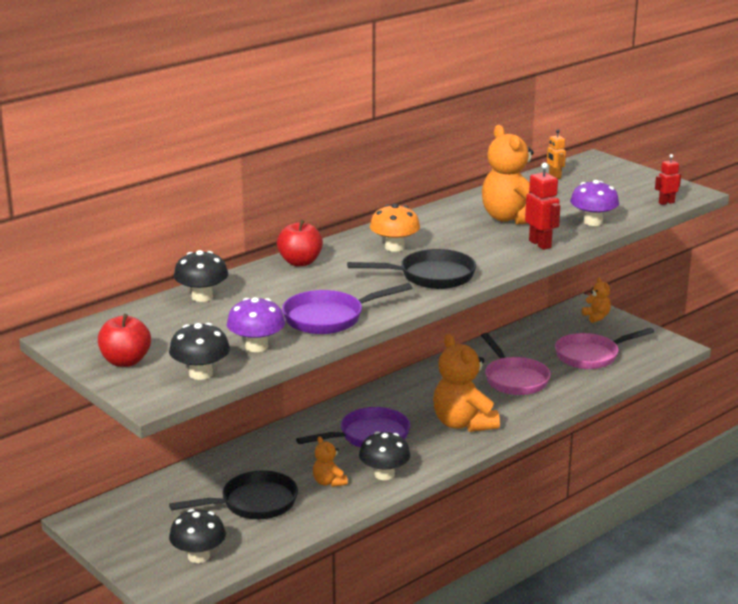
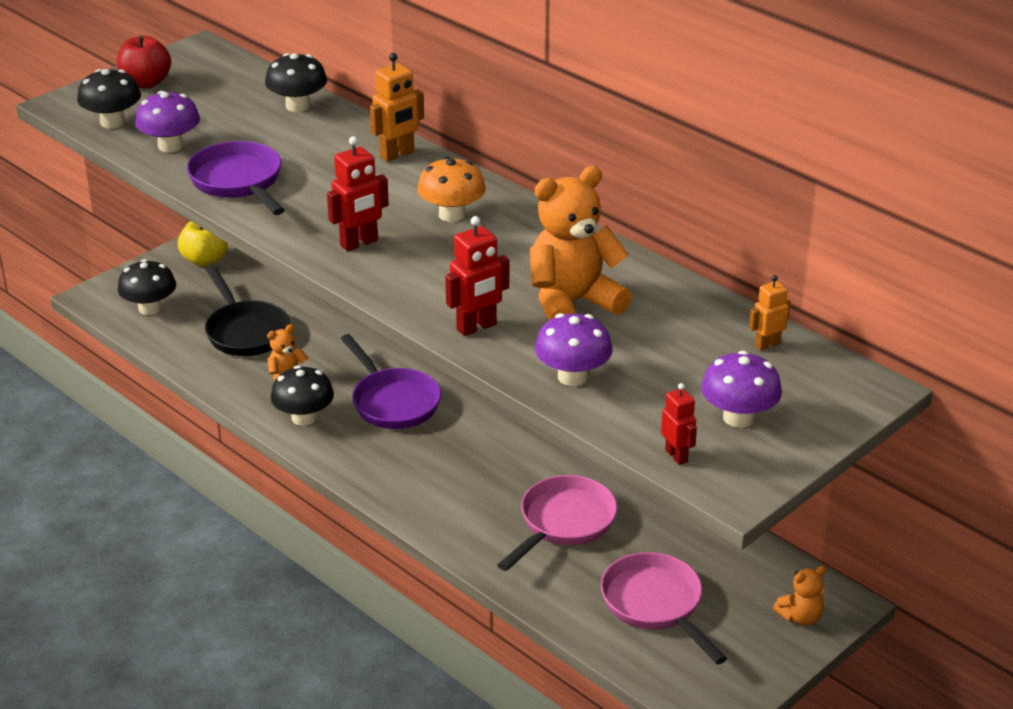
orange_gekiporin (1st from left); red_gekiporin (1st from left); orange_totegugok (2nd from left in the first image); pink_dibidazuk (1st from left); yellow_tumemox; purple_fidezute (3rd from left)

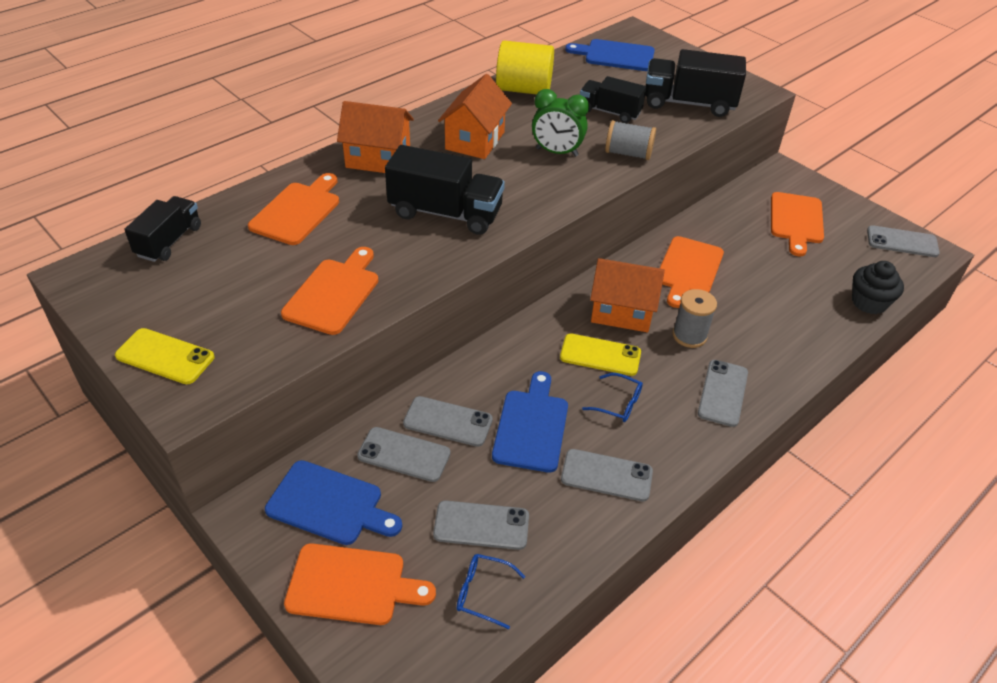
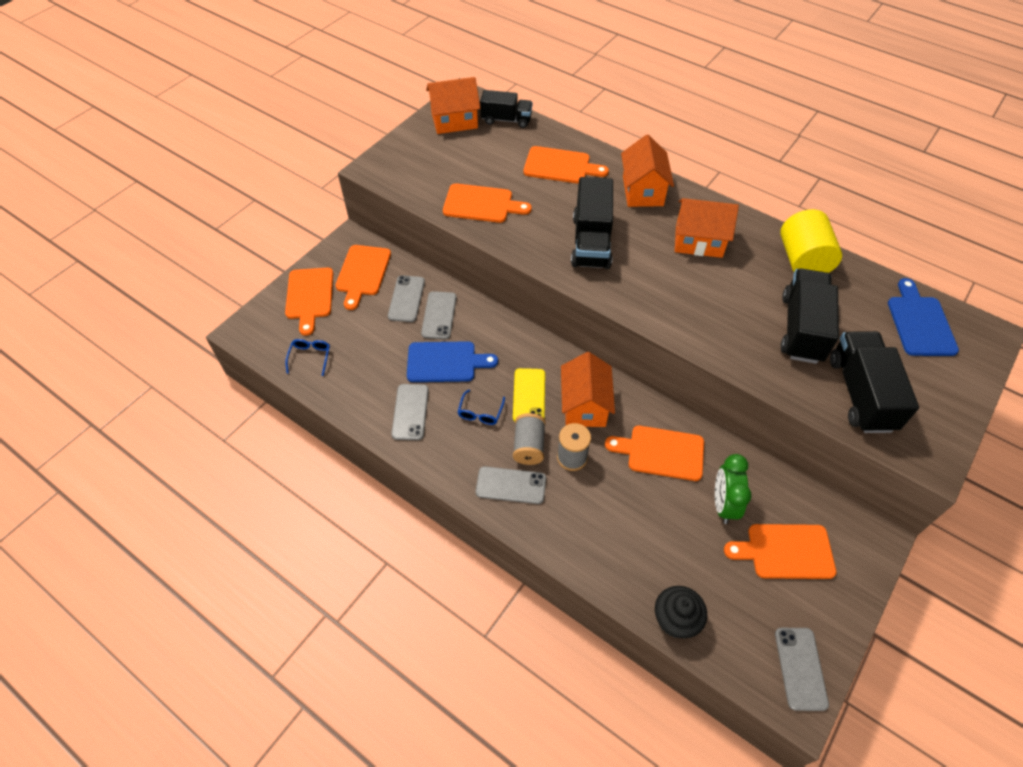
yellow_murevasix (1st from left in the first image); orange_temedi (2nd from left); grey_murevasix (3rd from left in the first image); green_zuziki; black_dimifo (3rd from left); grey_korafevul (1st from left); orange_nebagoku (1st from left)

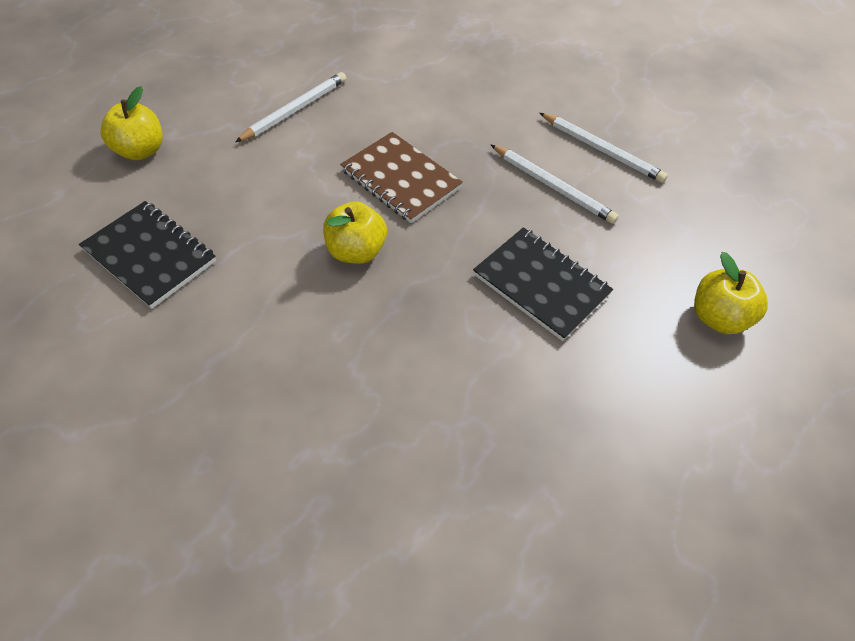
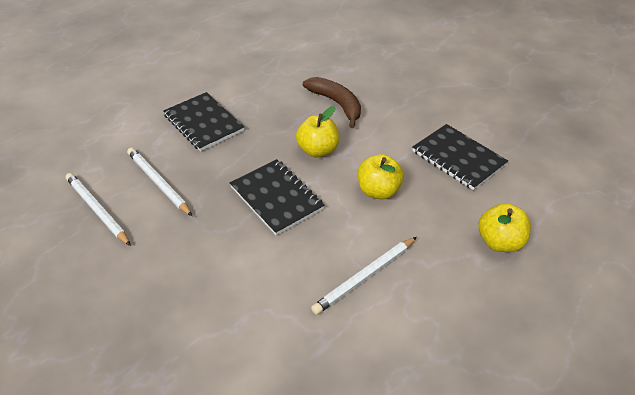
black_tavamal (2nd from left); yellow_tumemox (2nd from left); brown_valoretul

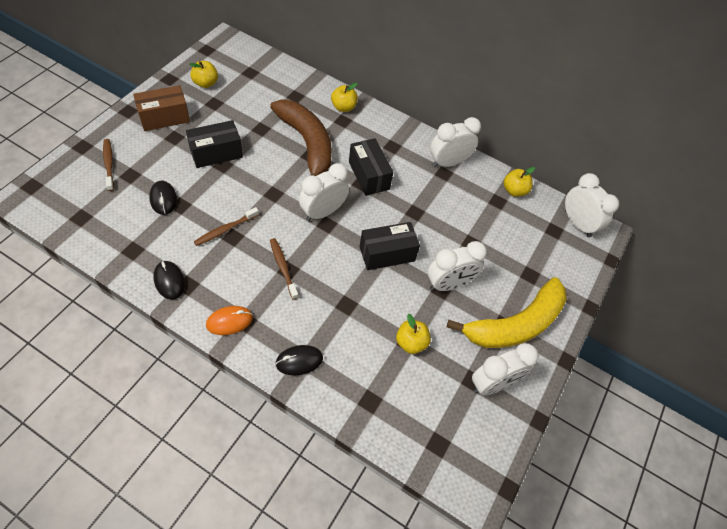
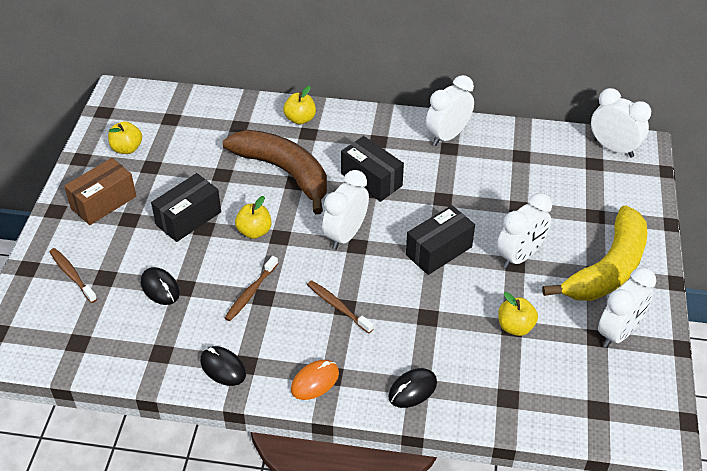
yellow_tumemox (2nd from left)

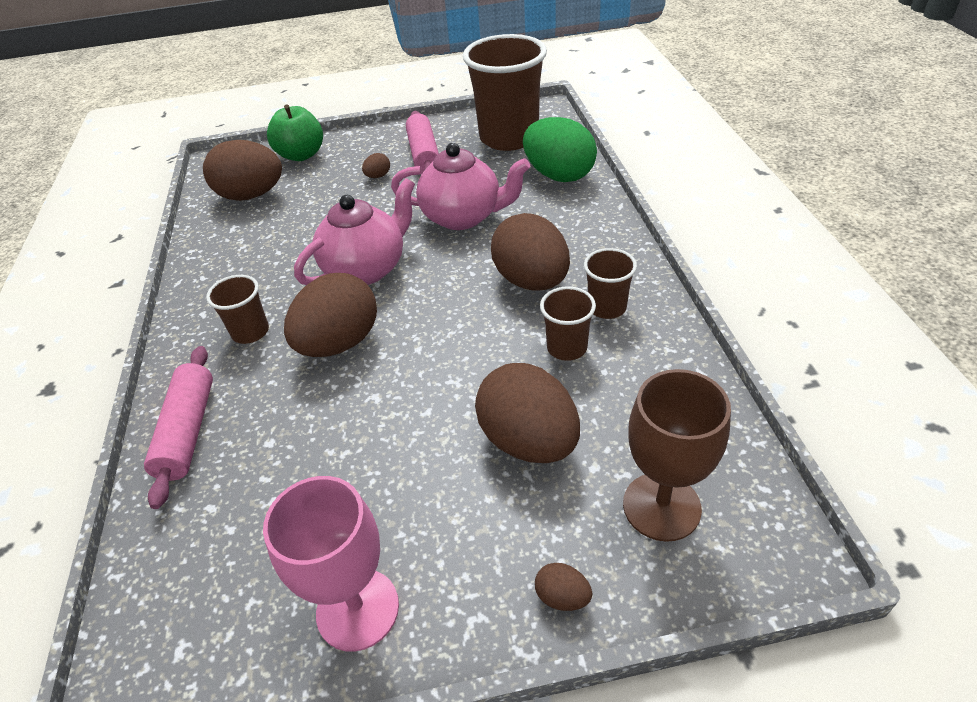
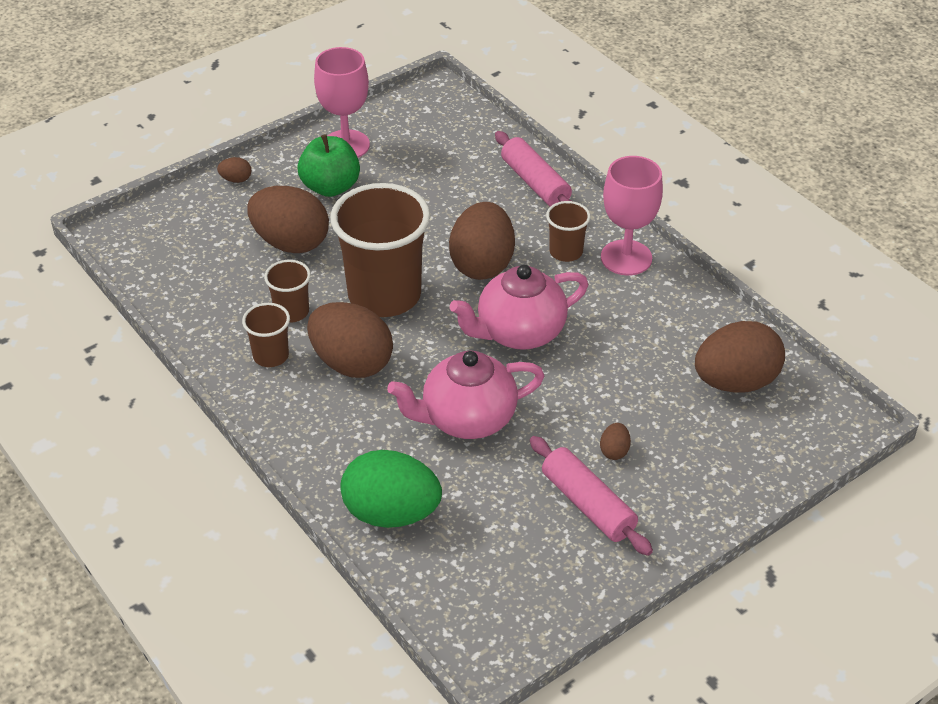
green_tumemox; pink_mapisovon (2nd from left); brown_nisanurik (3rd from left); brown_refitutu; pink_refitutu (2nd from left)

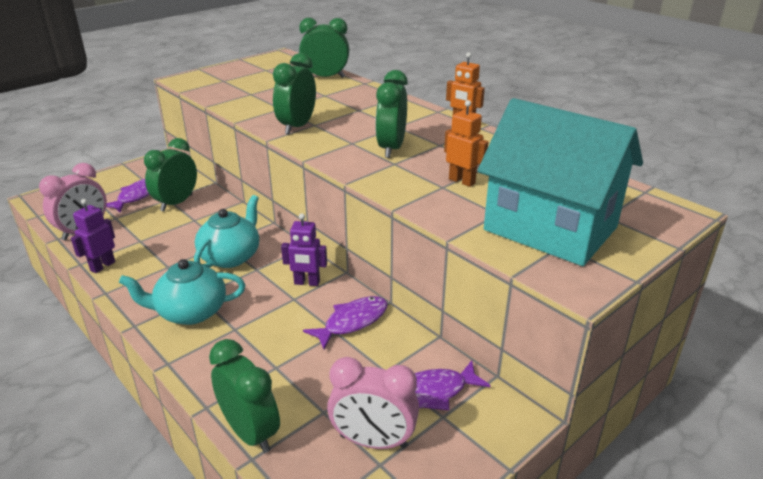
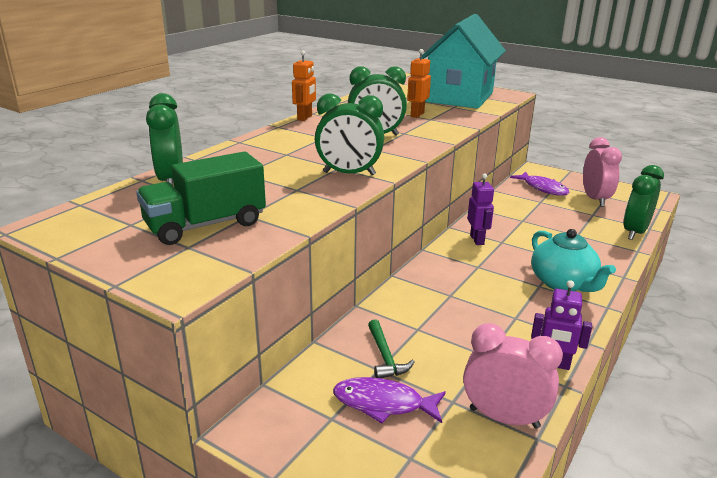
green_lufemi; turquoise_mapisovon (2nd from left in the first image); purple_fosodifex (2nd from left in the first image); green_dimifo

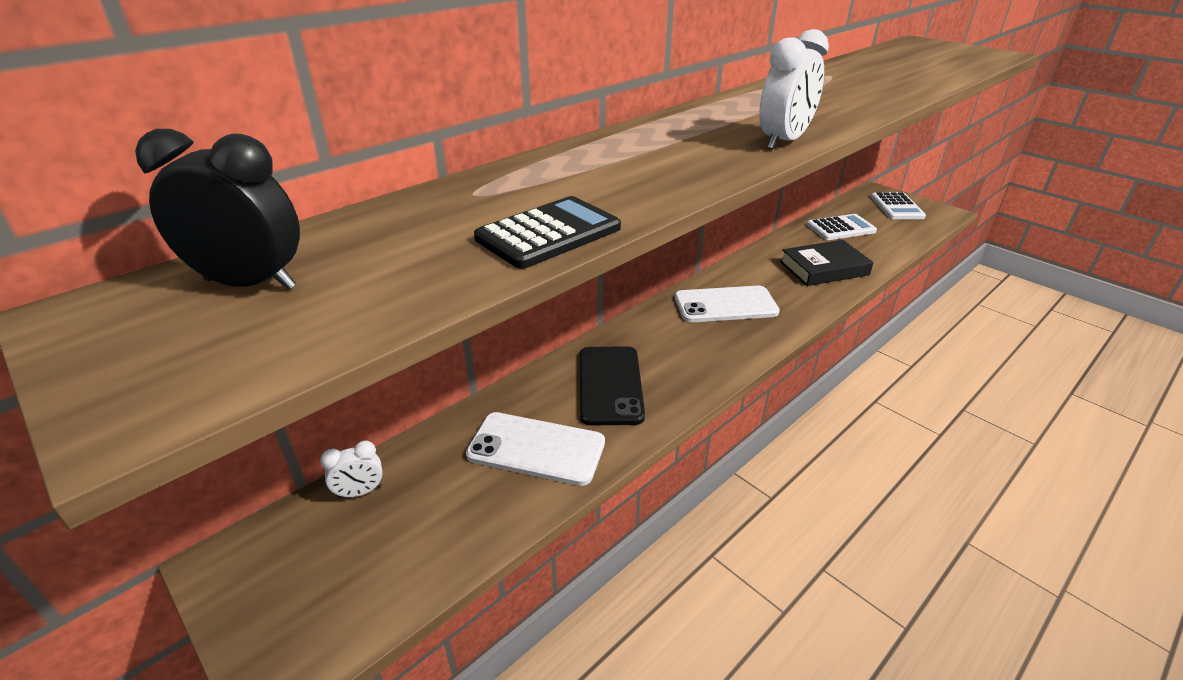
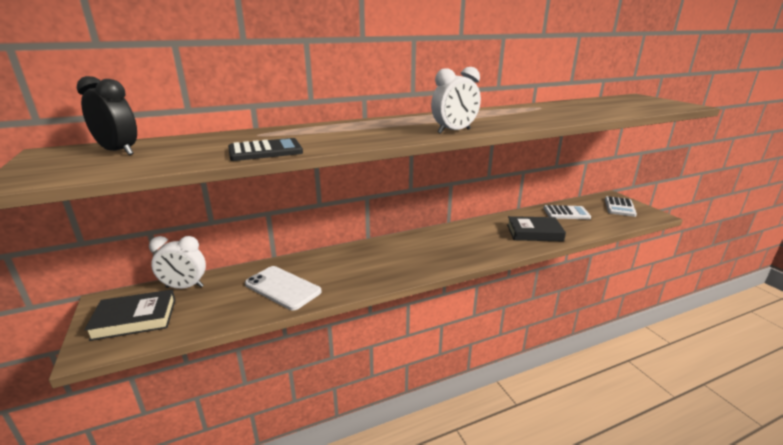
white_zuziki (1st from left); black_murevasix; white_murevasix (2nd from left in the first image); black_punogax (1st from left)

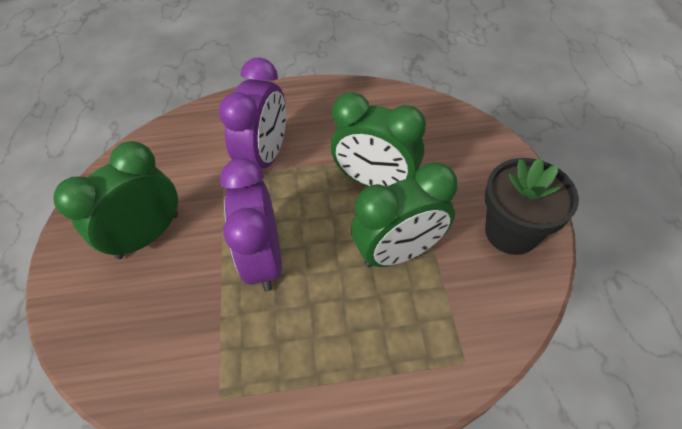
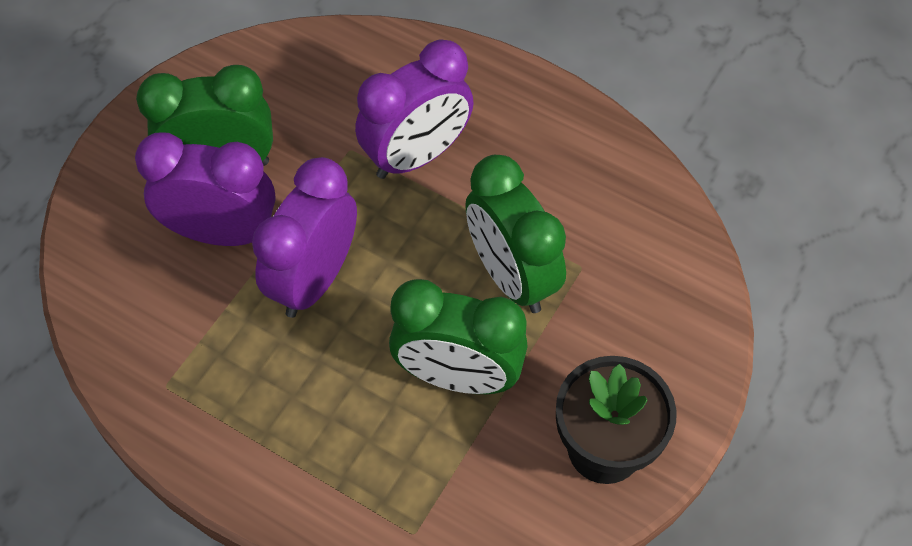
purple_zuziki (1st from left)

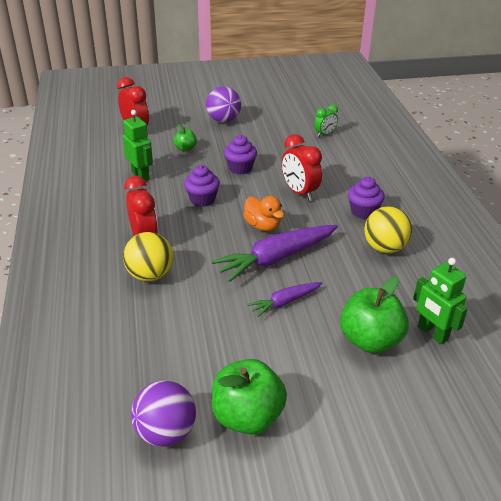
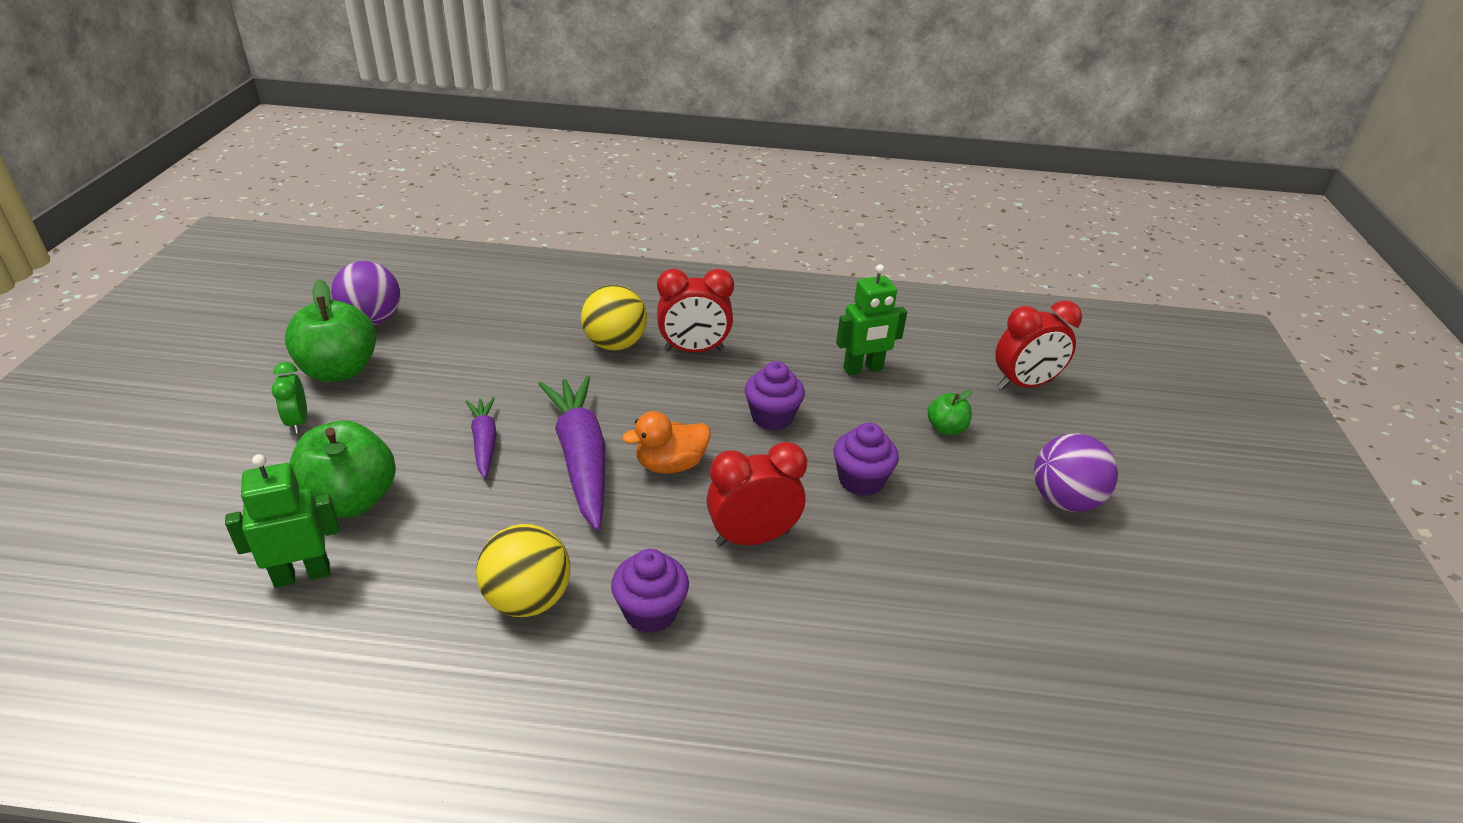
green_zuziki

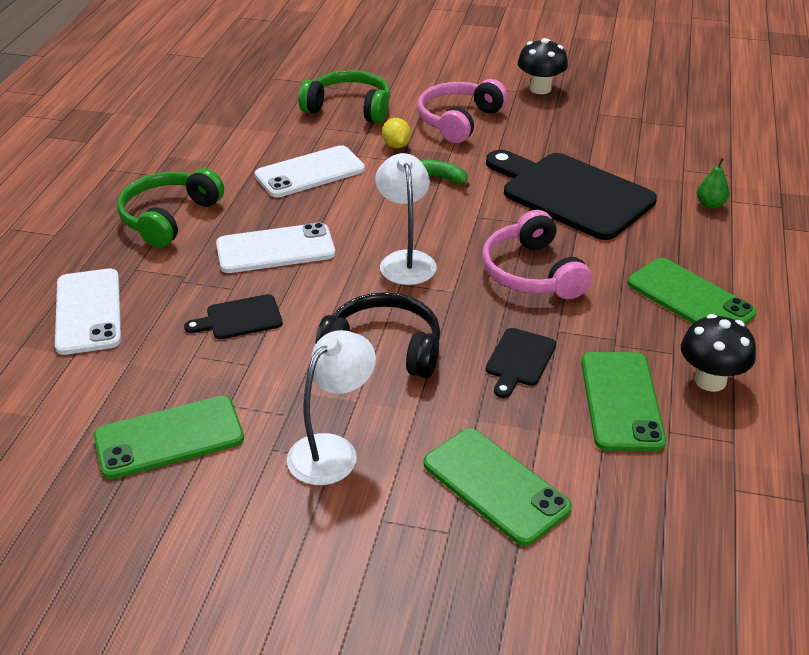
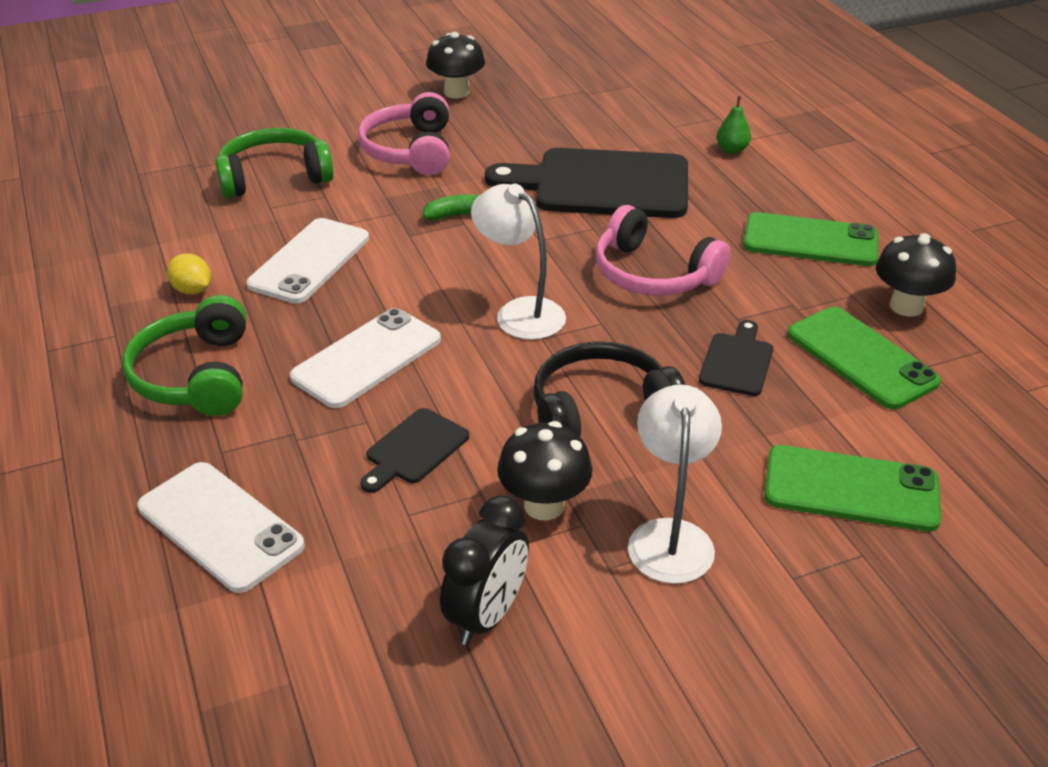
black_zuziki; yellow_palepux; black_temedi (3rd from left); black_fidezute (2nd from left)

